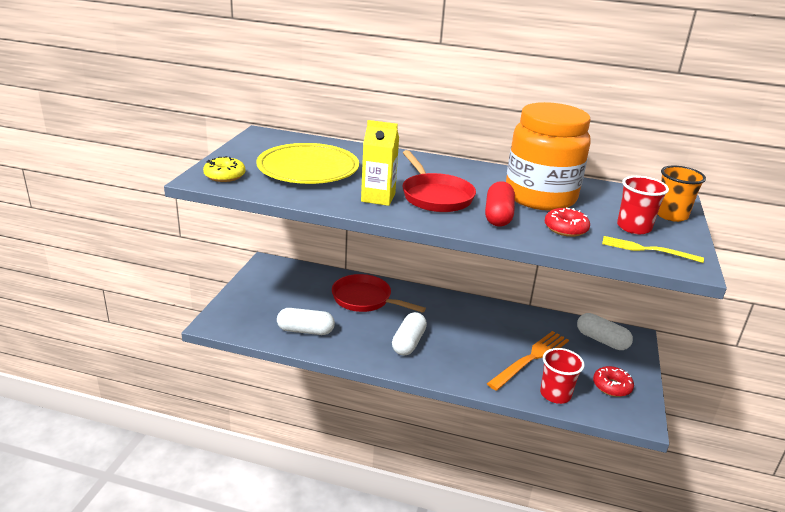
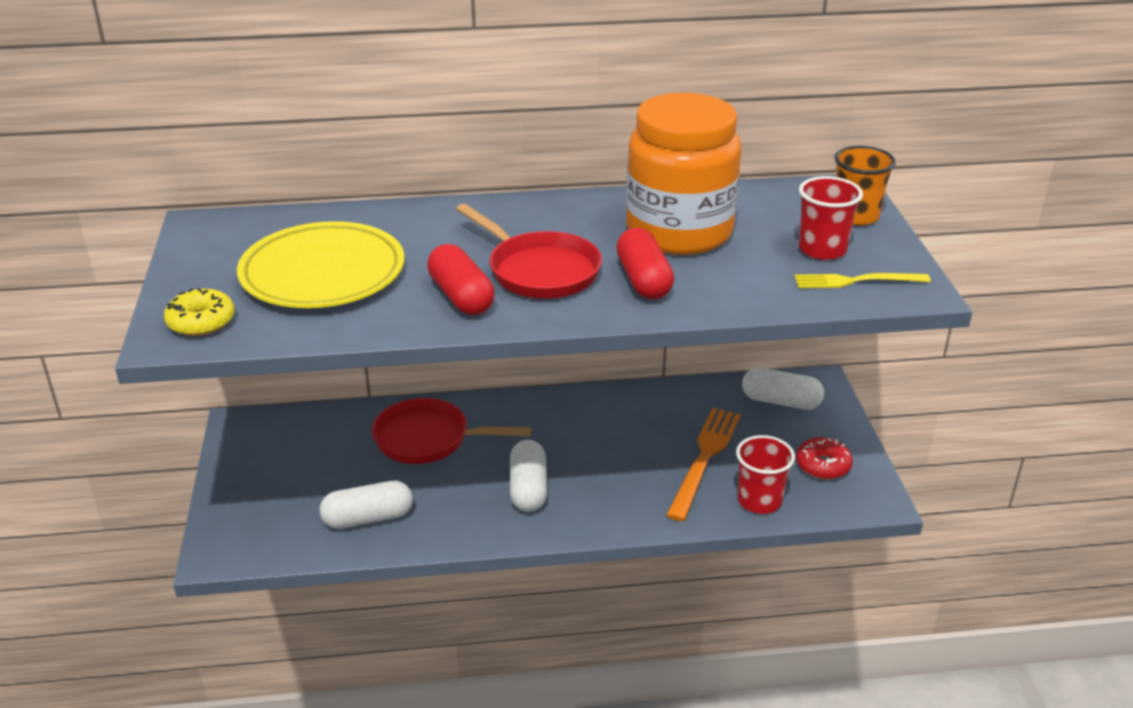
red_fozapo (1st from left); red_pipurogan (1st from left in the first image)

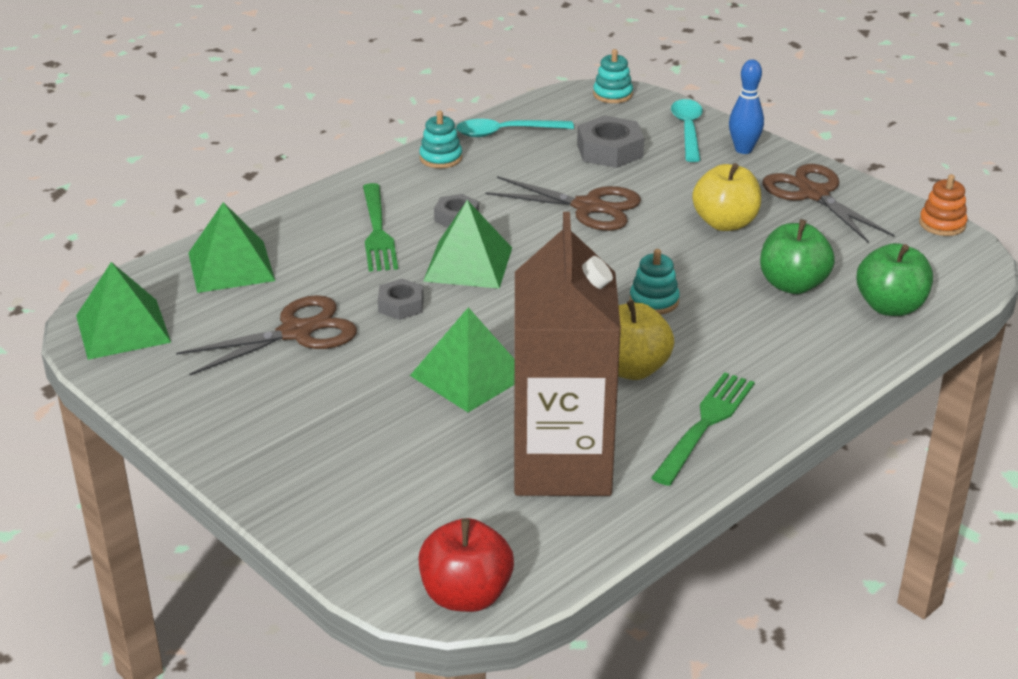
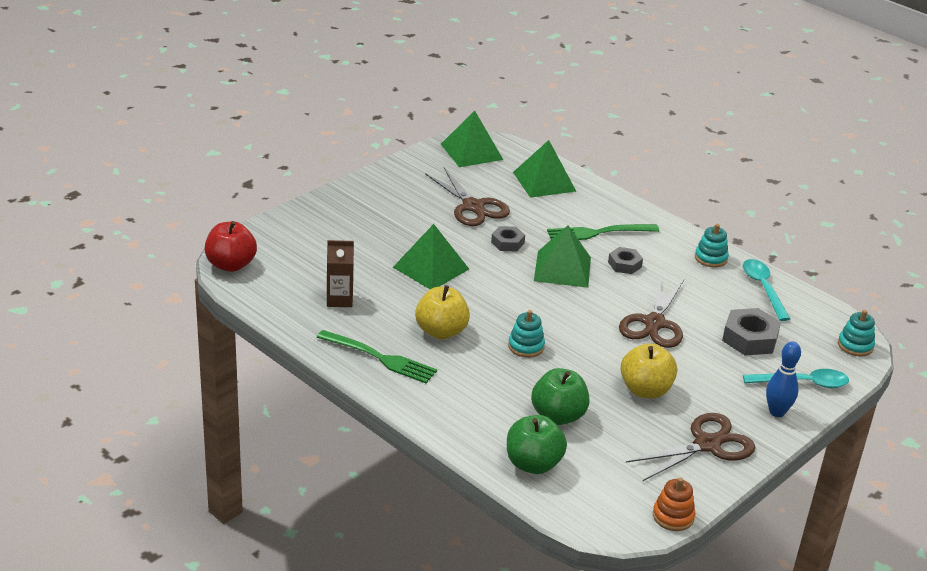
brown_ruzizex

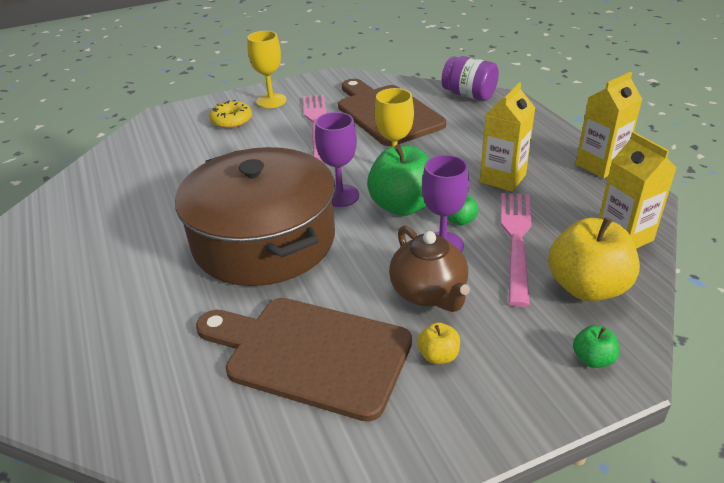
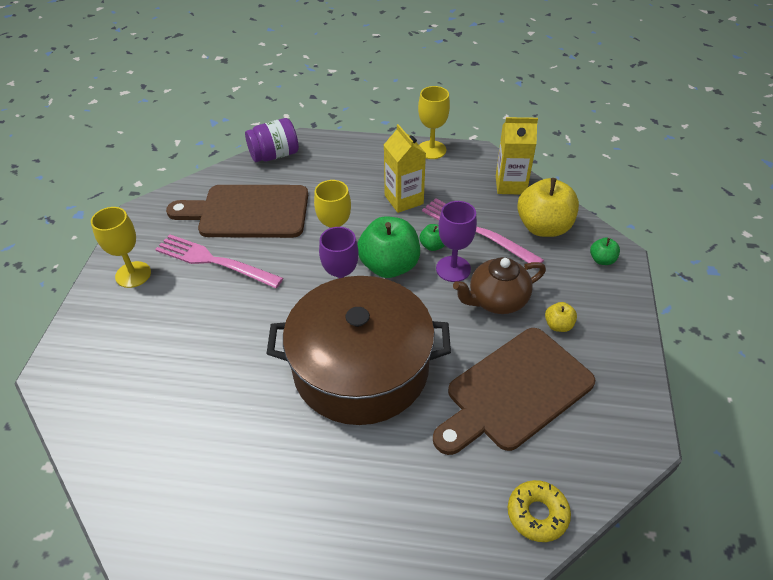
yellow_pipurogan; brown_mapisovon; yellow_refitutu (3rd from left)

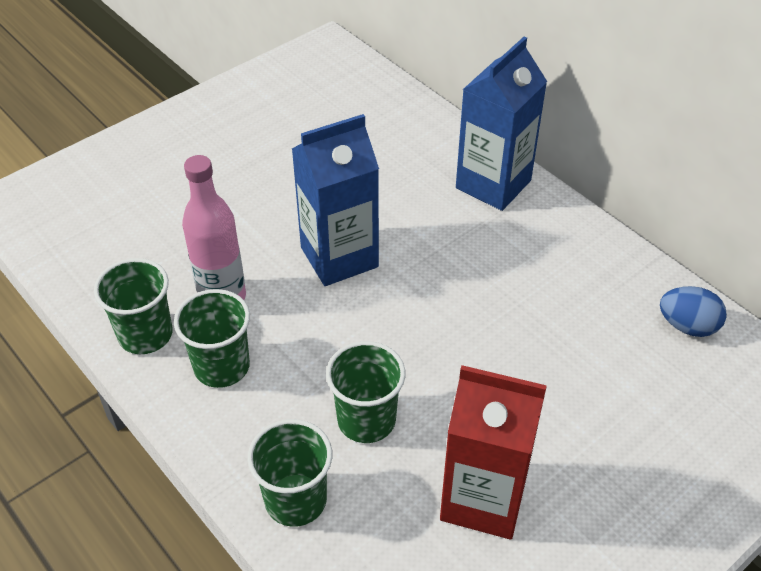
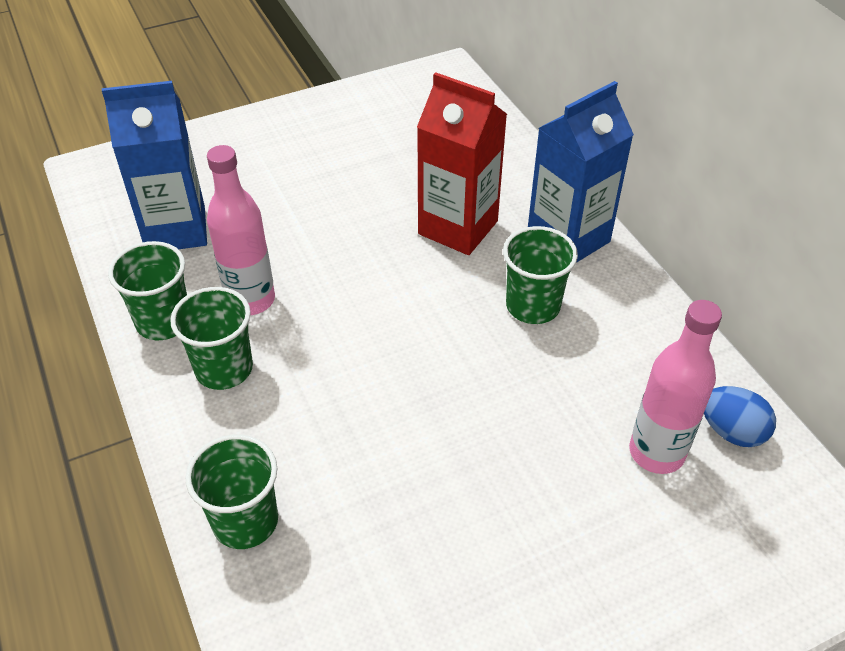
blue_ruzizex (1st from left); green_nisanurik (4th from left); red_ruzizex; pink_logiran (2nd from left)

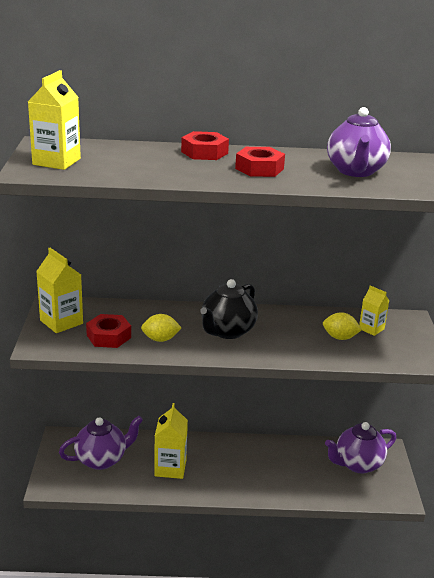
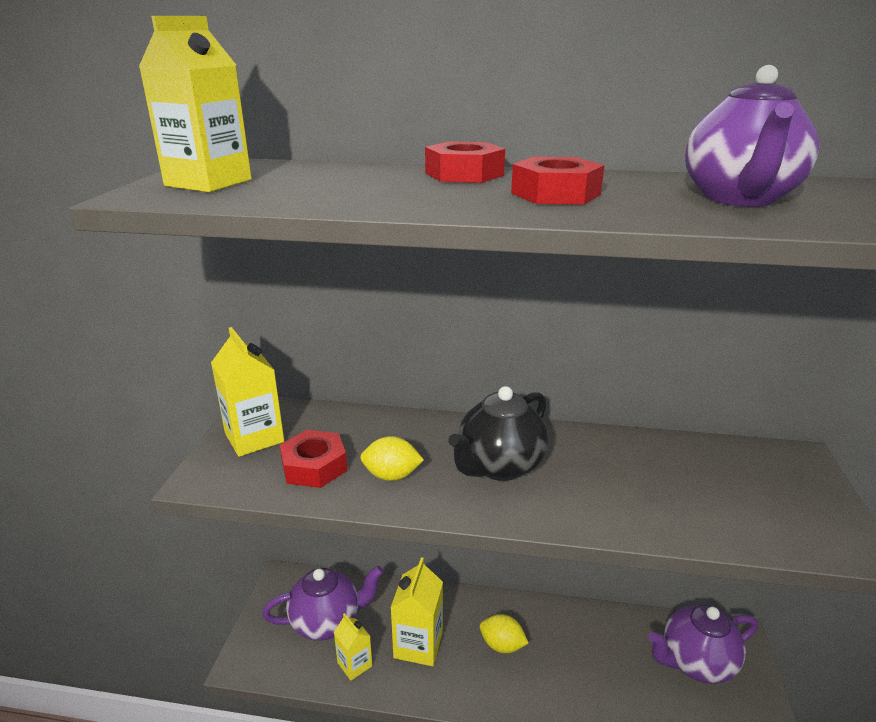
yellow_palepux (2nd from left); yellow_ruzizex (3rd from left)

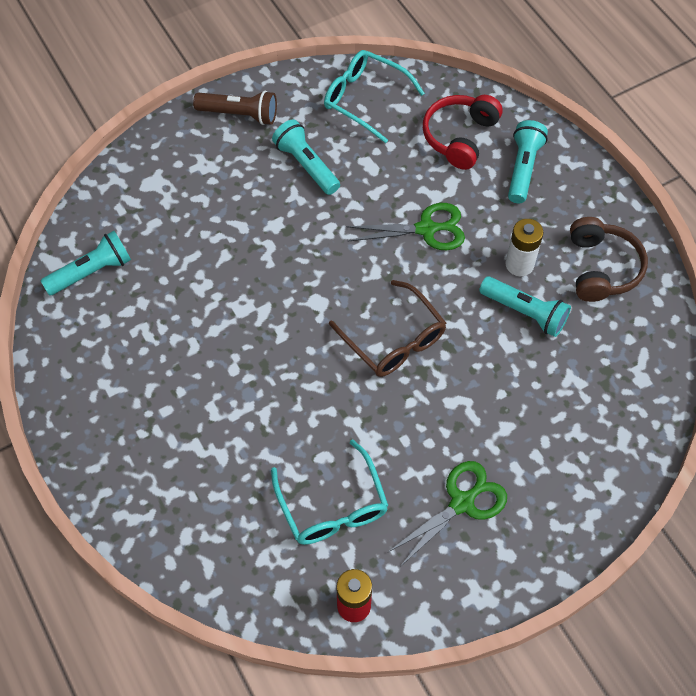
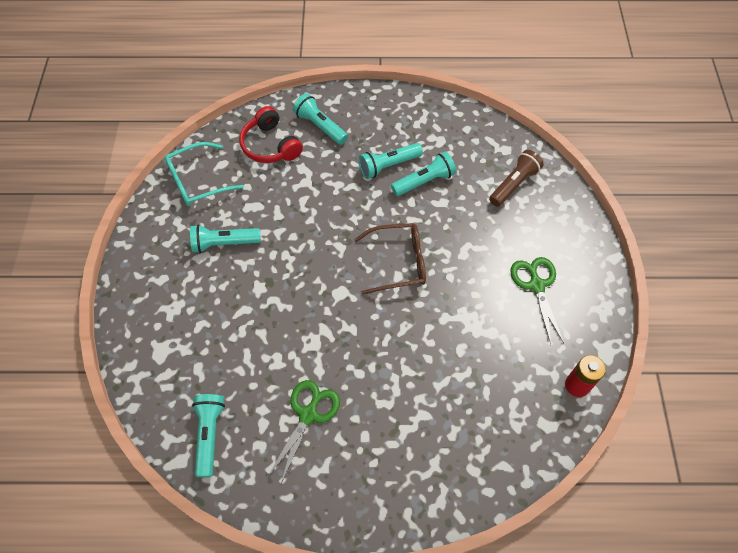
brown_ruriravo; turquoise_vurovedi (1st from left in the first image); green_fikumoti (1st from left); turquoise_ruriravo (4th from left); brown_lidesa

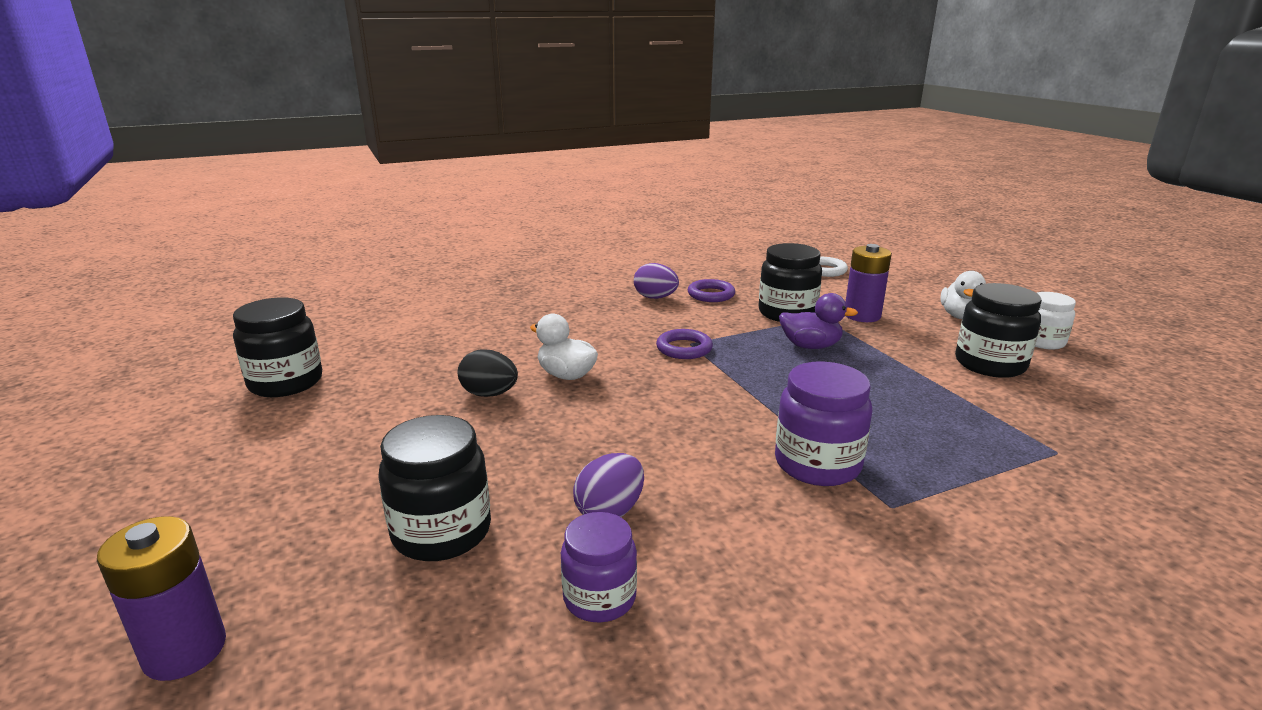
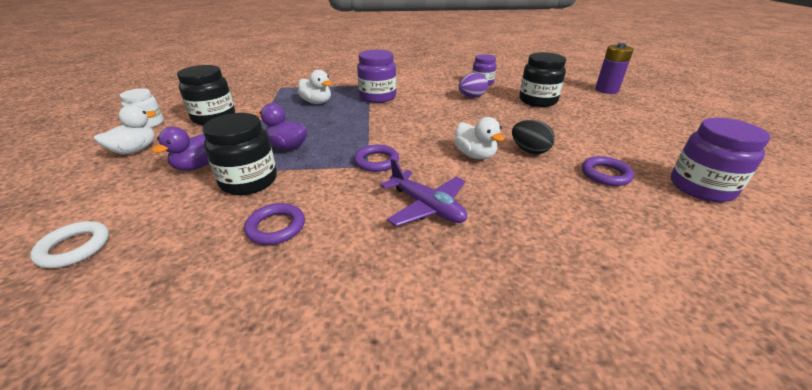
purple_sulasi (3rd from left); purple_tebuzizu (2nd from left in the first image); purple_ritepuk (1st from left); white_ritepuk (2nd from left); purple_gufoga; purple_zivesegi (3rd from left)

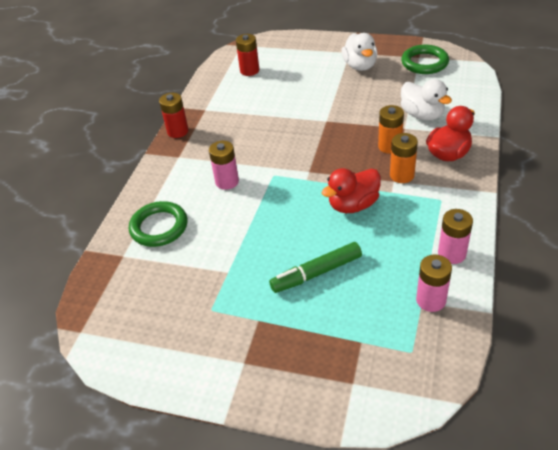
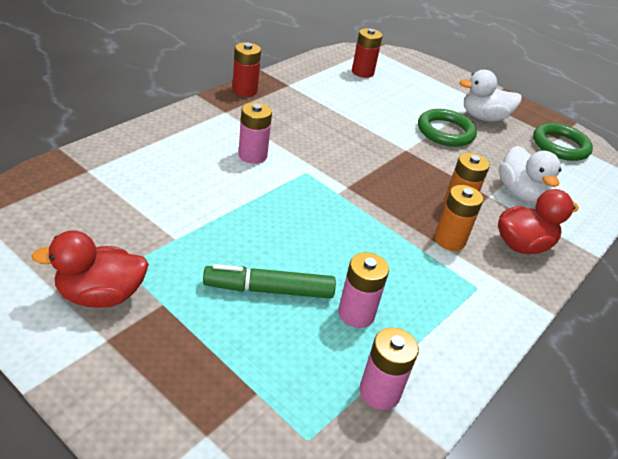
green_zivesegi (1st from left); red_ritepuk (1st from left); white_ritepuk (1st from left); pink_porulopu (2nd from left)

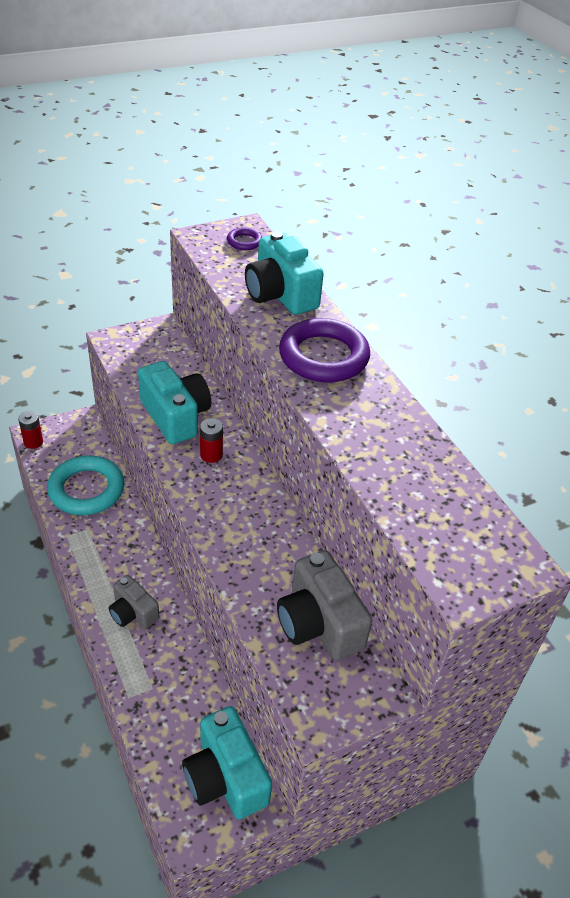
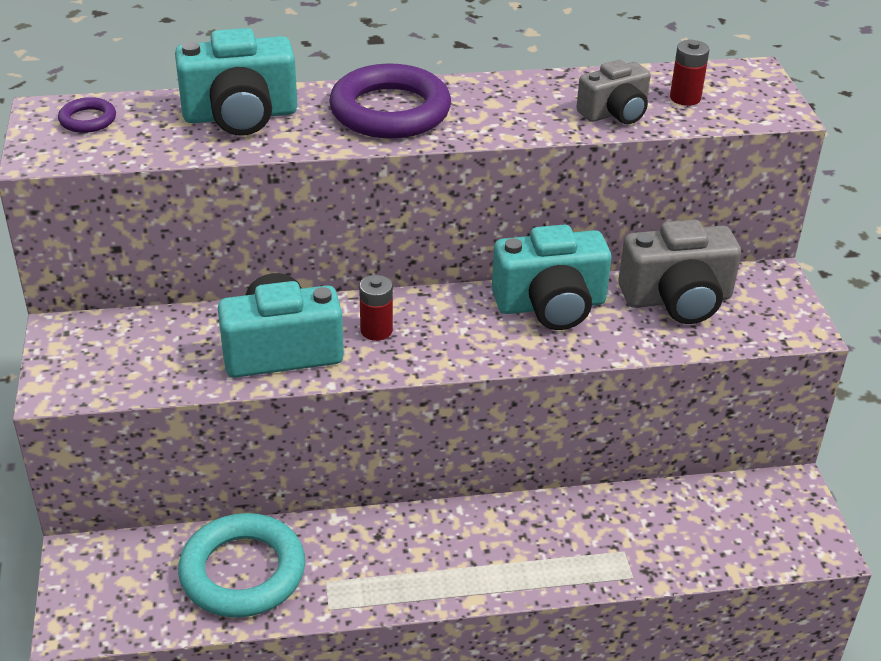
red_porulopu (2nd from left); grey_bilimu (1st from left); turquoise_bilimu (3rd from left)

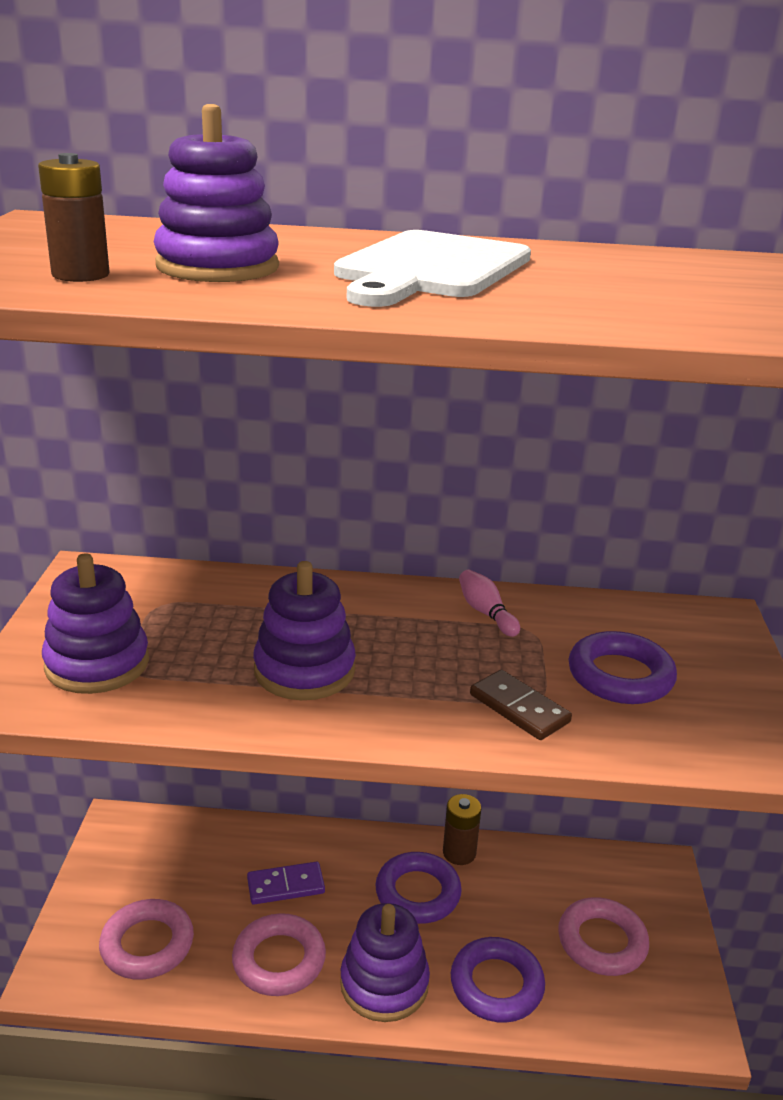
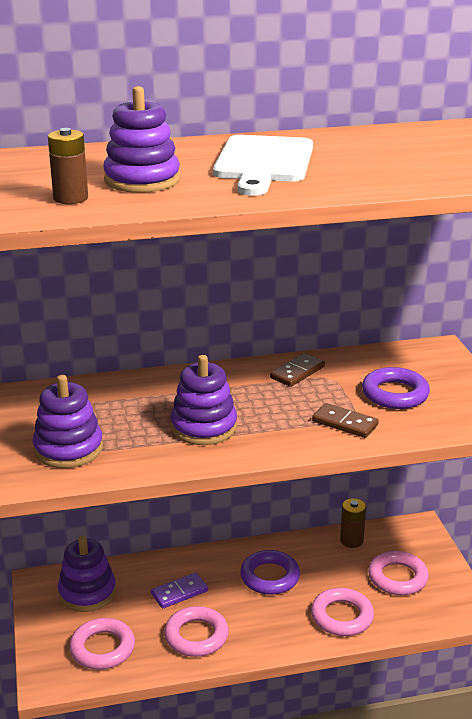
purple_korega (2nd from left); brown_porulopu (2nd from left); pink_zivesegi (3rd from left); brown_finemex (1st from left)

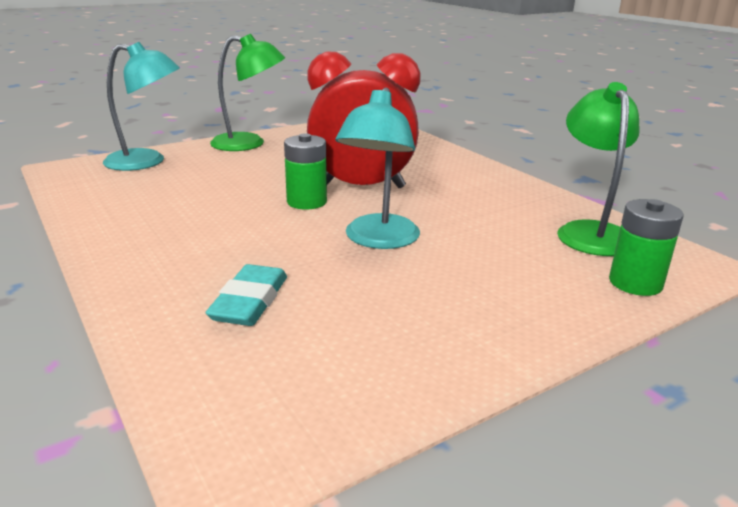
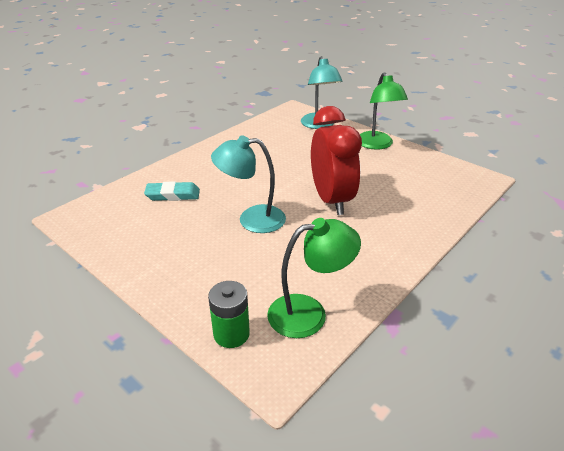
green_porulopu (1st from left in the first image)

